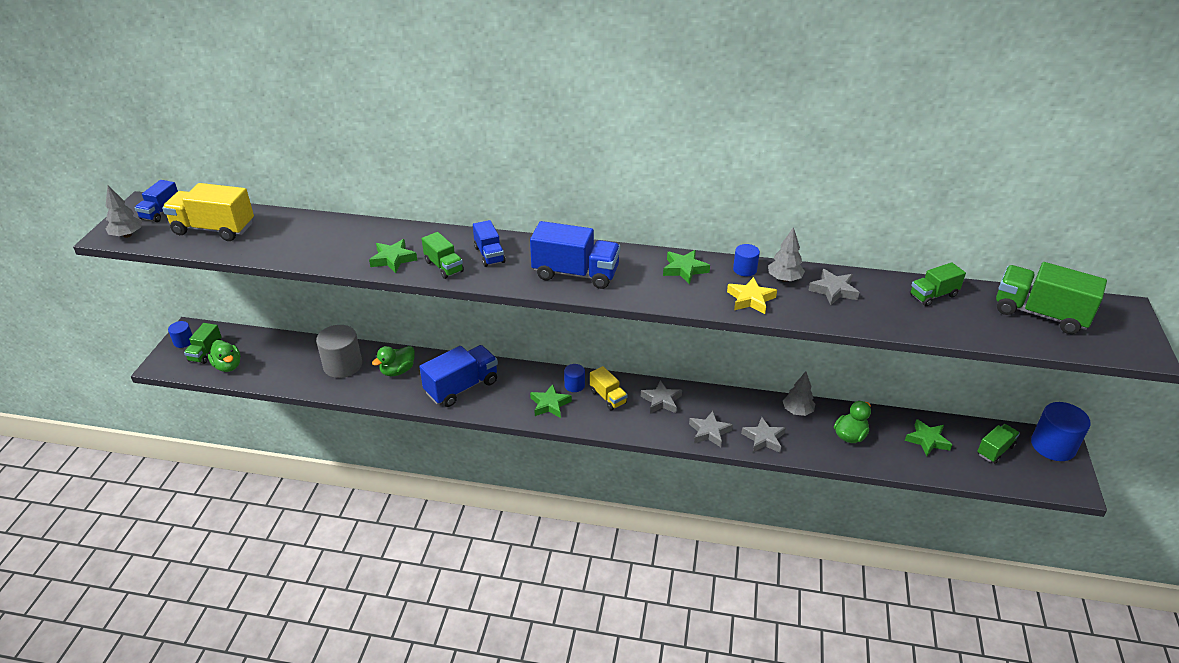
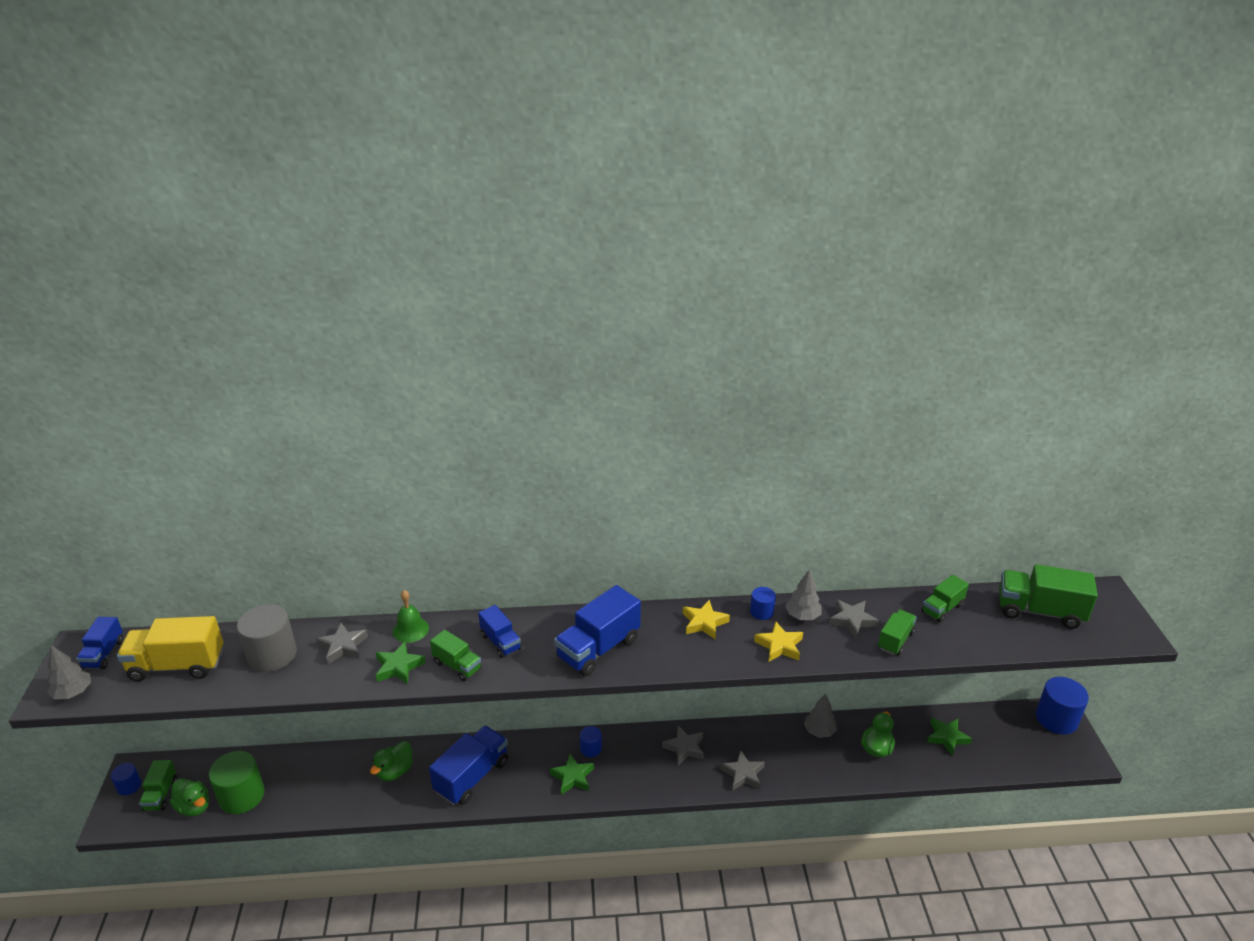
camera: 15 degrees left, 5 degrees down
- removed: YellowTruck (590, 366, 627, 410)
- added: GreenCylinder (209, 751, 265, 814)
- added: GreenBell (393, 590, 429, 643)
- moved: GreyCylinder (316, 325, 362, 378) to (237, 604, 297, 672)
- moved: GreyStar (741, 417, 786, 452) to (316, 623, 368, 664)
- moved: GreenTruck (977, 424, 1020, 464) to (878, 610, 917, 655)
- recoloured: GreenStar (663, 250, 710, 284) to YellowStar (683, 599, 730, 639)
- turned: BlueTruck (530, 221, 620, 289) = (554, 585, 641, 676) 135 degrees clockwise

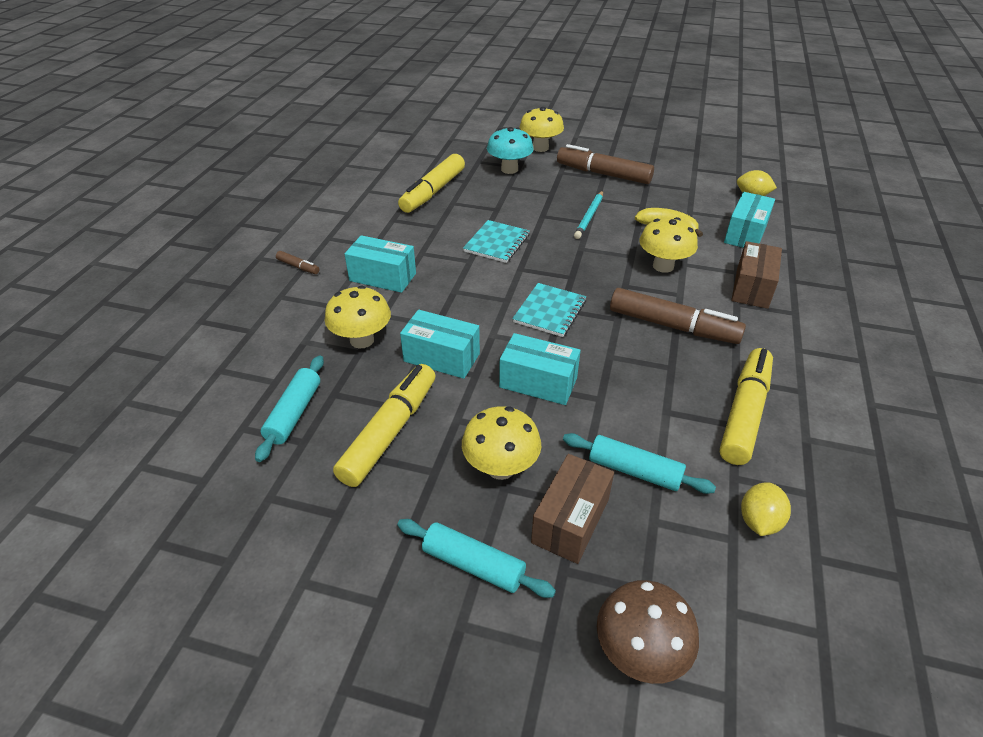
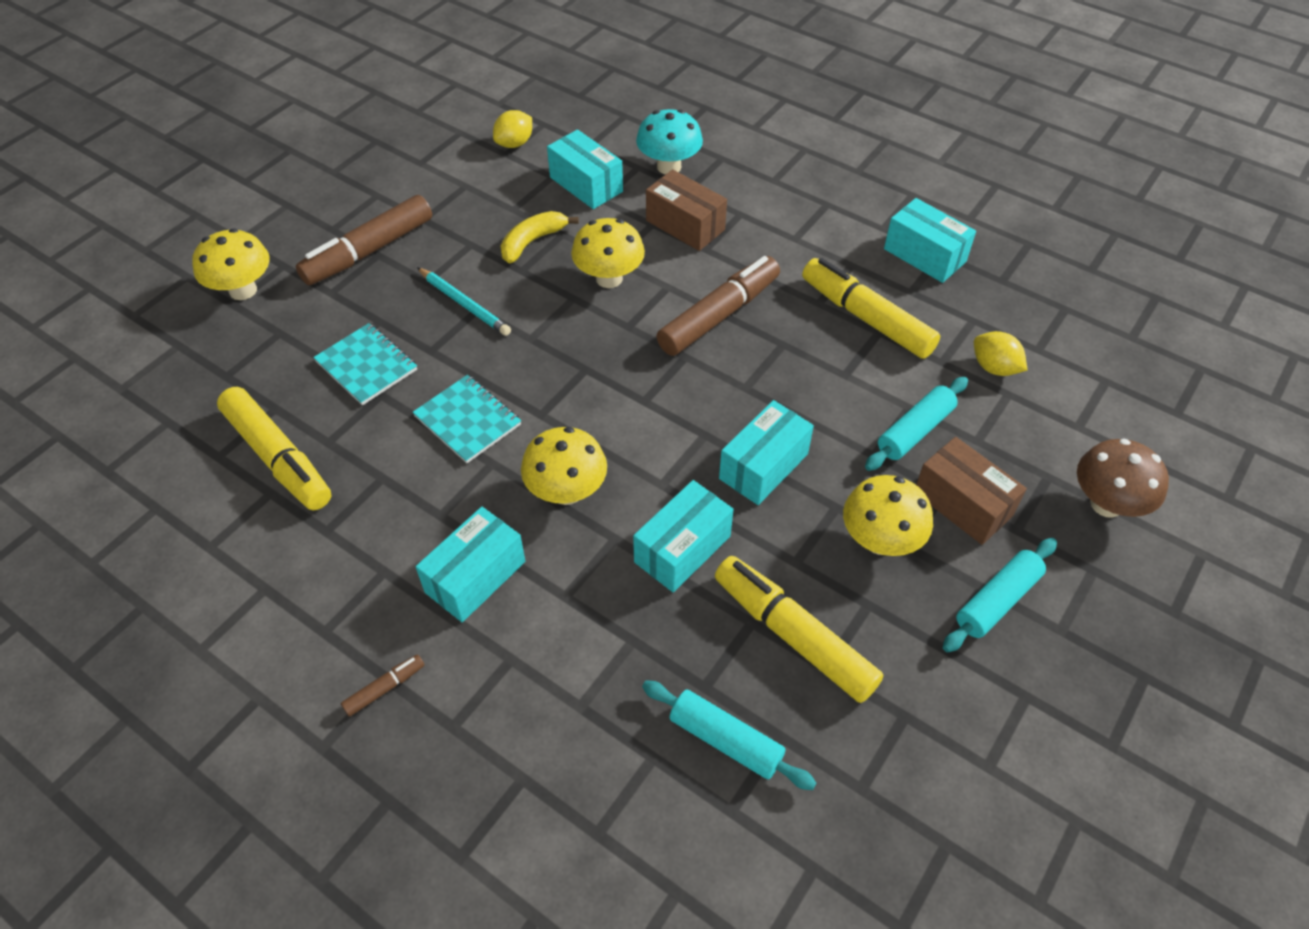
camera: 70 degrees left, 10 degrees up
- added: TurquoiseBox (884, 198, 976, 283)
- moved: YellowMushroom (325, 286, 391, 349) to (521, 427, 607, 505)
- moved: TurquoiseMushroom (487, 127, 534, 174) to (636, 109, 703, 174)
- moved: TurquoiseNotebook (512, 283, 586, 337) to (313, 323, 417, 405)

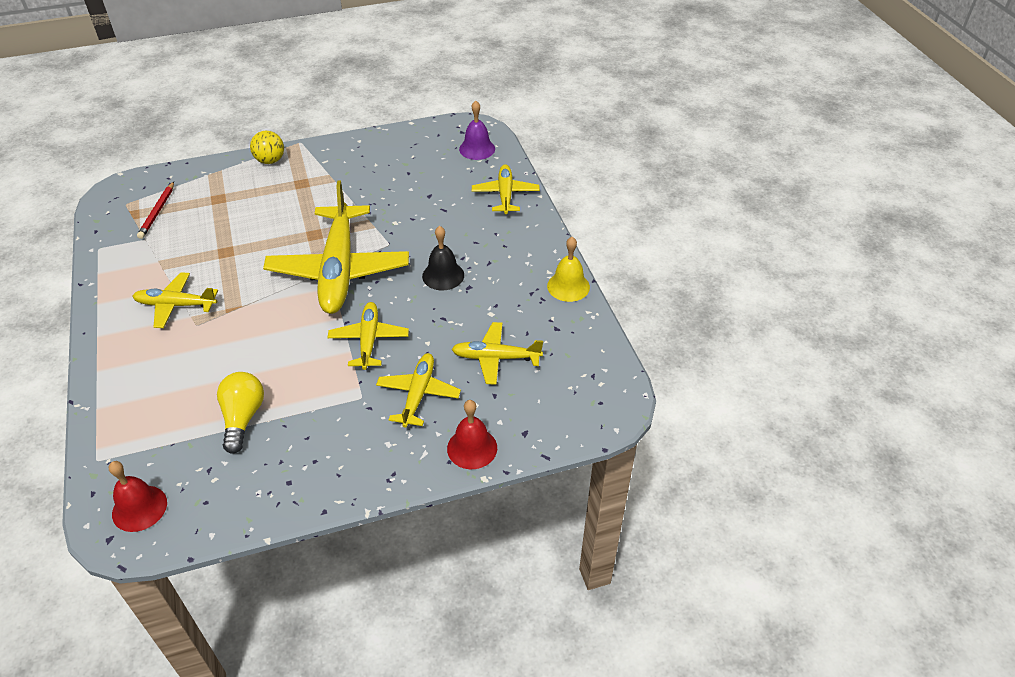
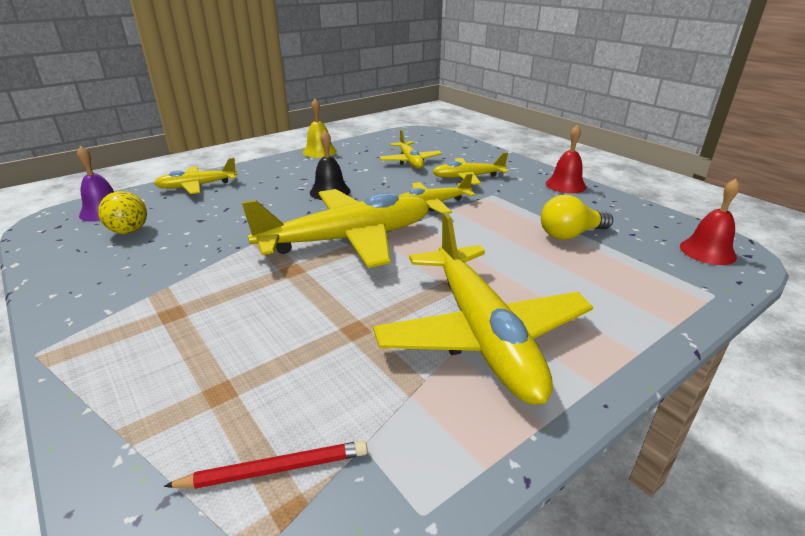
camera: 110 degrees left, 15 degrees down
- moved: YellowBall (250, 131, 284, 164) to (98, 191, 147, 234)
- moved: RedBell (447, 400, 497, 469) to (546, 125, 586, 193)
- resized: YellowPlane (132, 272, 218, 328) = (373, 212, 593, 405) x1.91

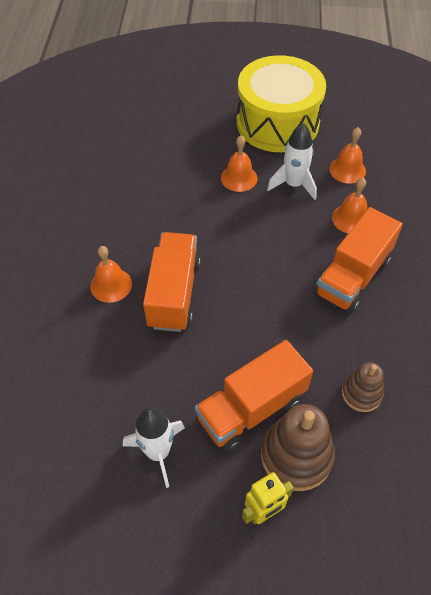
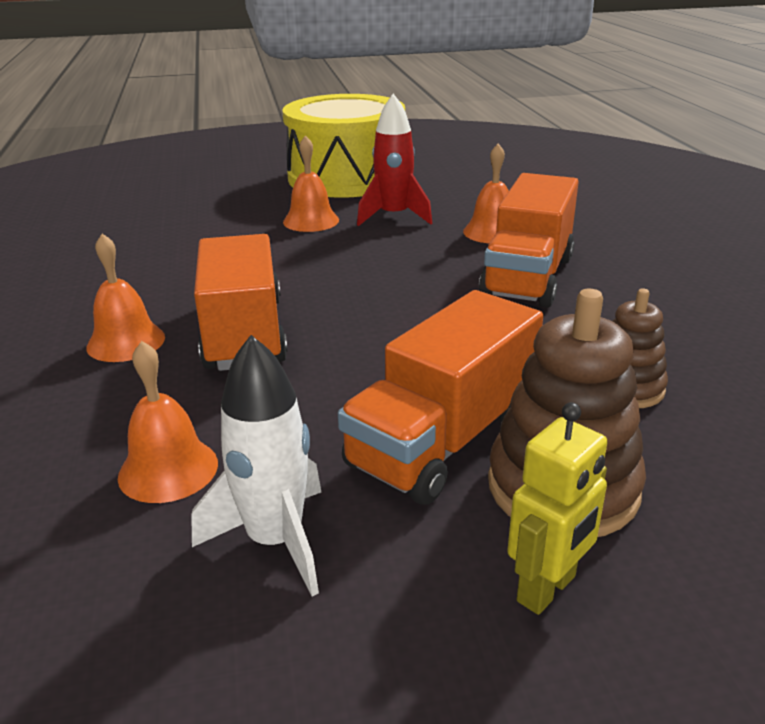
camera: 15 degrees left, 25 degrees down
- moved: OrangeBell (329, 127, 366, 184) to (118, 341, 218, 503)
- recoloured: WhiteRocket (267, 123, 317, 200) to RedRocket (357, 94, 432, 226)

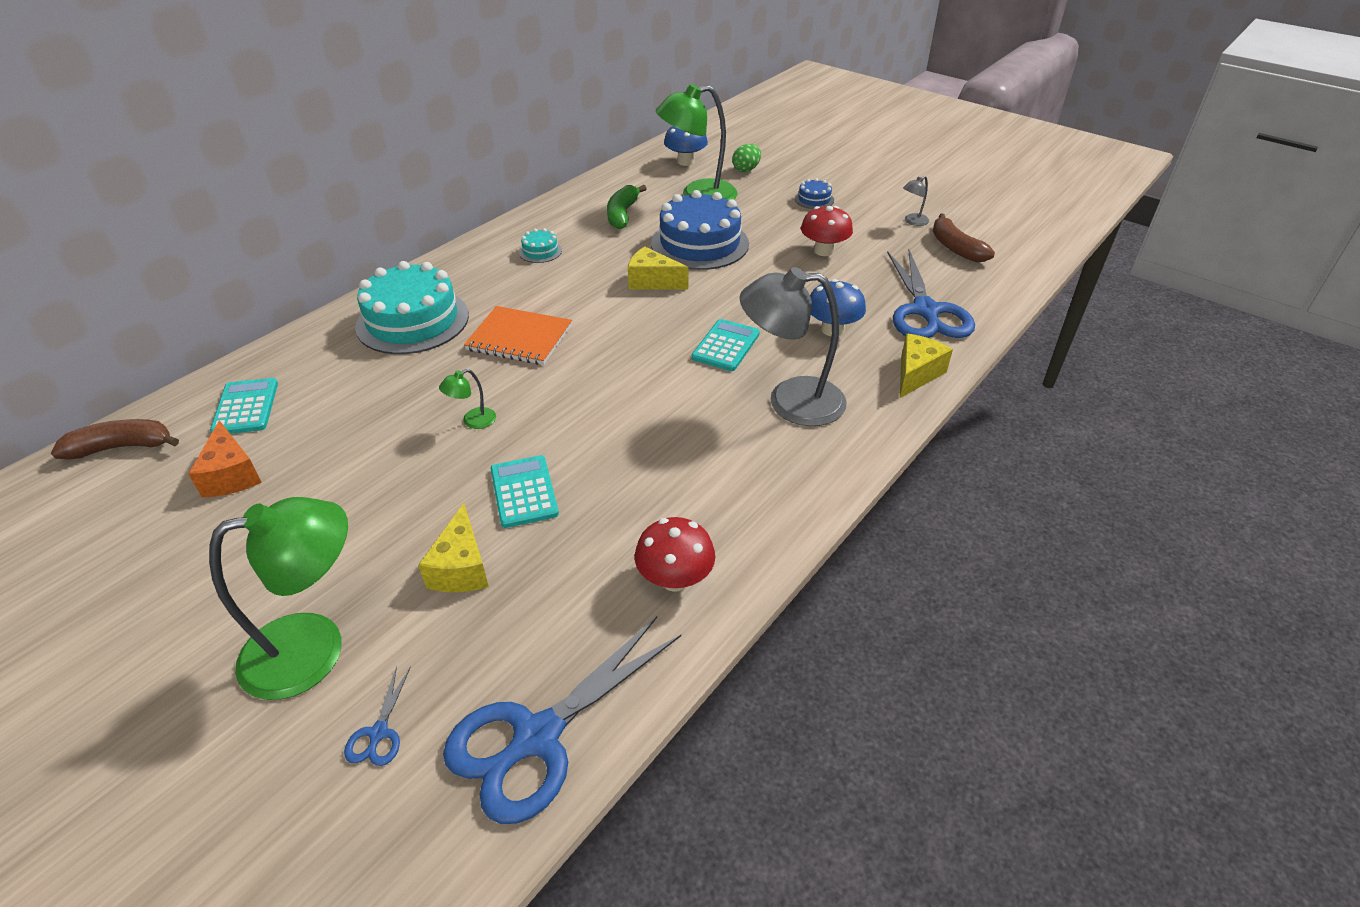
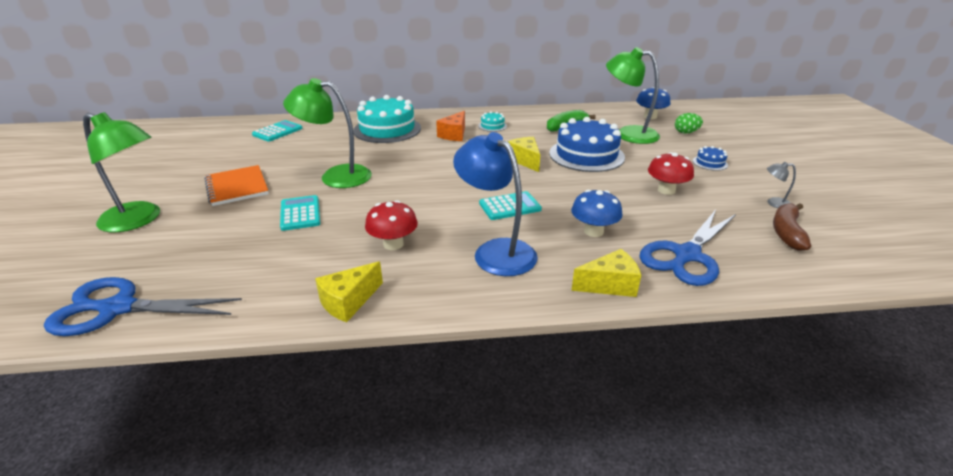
camera: 45 degrees right, 10 degrees down
- removed: BrownBanana (51, 419, 179, 459)
- removed: BlueScissors (344, 666, 411, 766)
- moved: OrangeCheese (188, 420, 262, 497) to (436, 111, 465, 141)
- moved: YellowCheese (418, 503, 489, 592) to (315, 261, 383, 322)
- moved: OrangeNotebook (464, 306, 572, 365) to (204, 165, 269, 206)
- moved: RedMushroom (635, 517, 715, 592) to (365, 200, 418, 250)
- recoloured: GreyLamp (740, 267, 847, 426) to BlueLamp (453, 132, 538, 276)
- turned: TurquoiseCalculator (490, 455, 559, 528) = (280, 195, 320, 231) 45 degrees counterclockwise
- resized: GreenLamp (439, 369, 496, 429) = (283, 78, 372, 188) x2.37

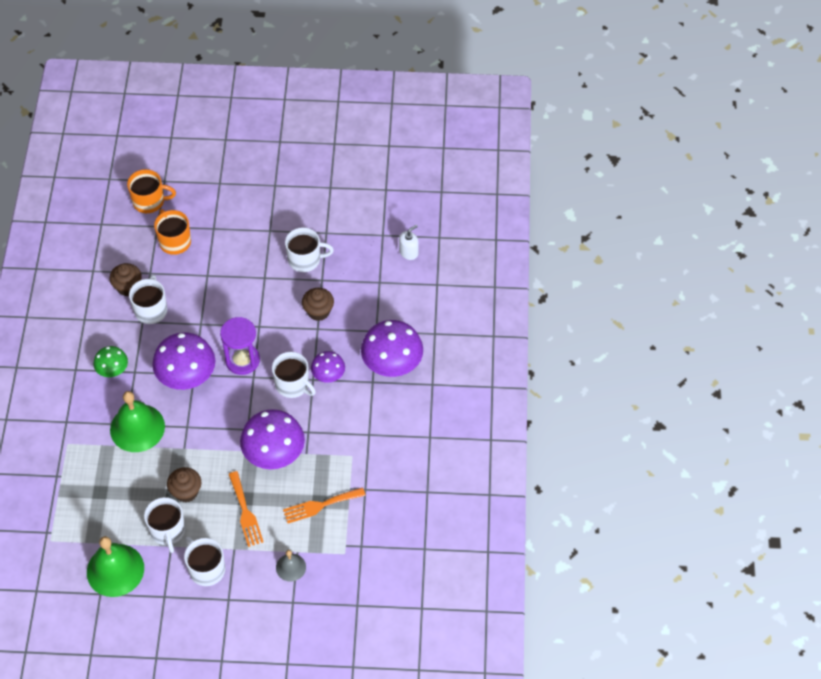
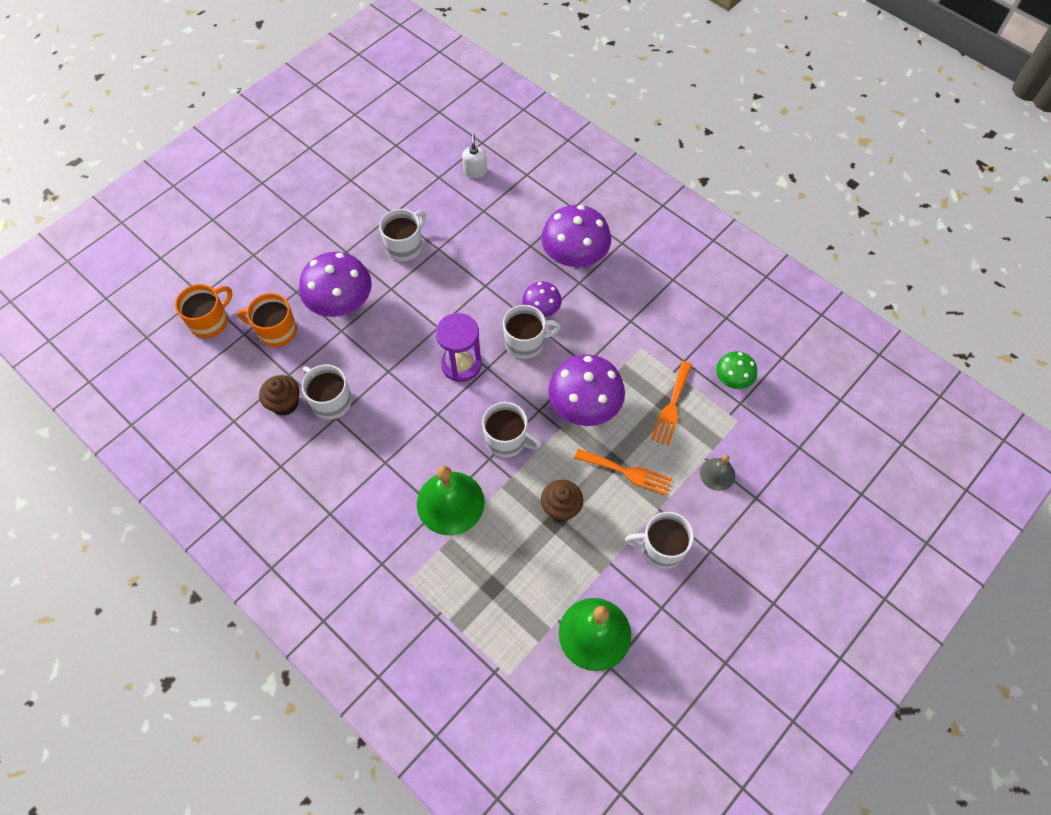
camera: 50 degrees left, 5 degrees up
- removed: BrownCupcake (302, 288, 334, 321)
- moved: GreenMushroom (94, 346, 128, 377) to (716, 351, 757, 389)
- moved: WhiteMug (144, 497, 185, 553) to (482, 402, 541, 458)
- moved: PurpleMushroom (152, 332, 215, 390) to (299, 252, 372, 317)

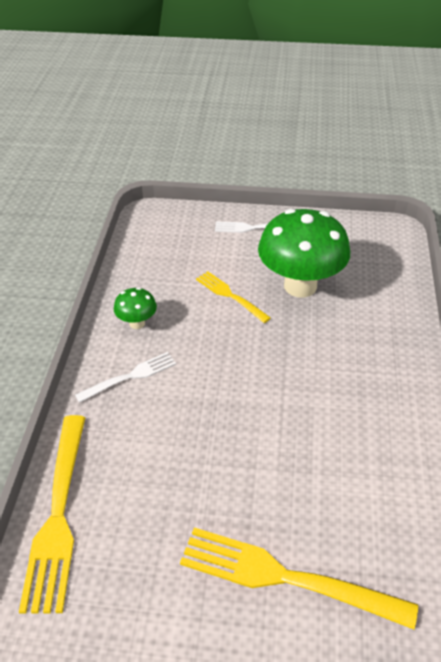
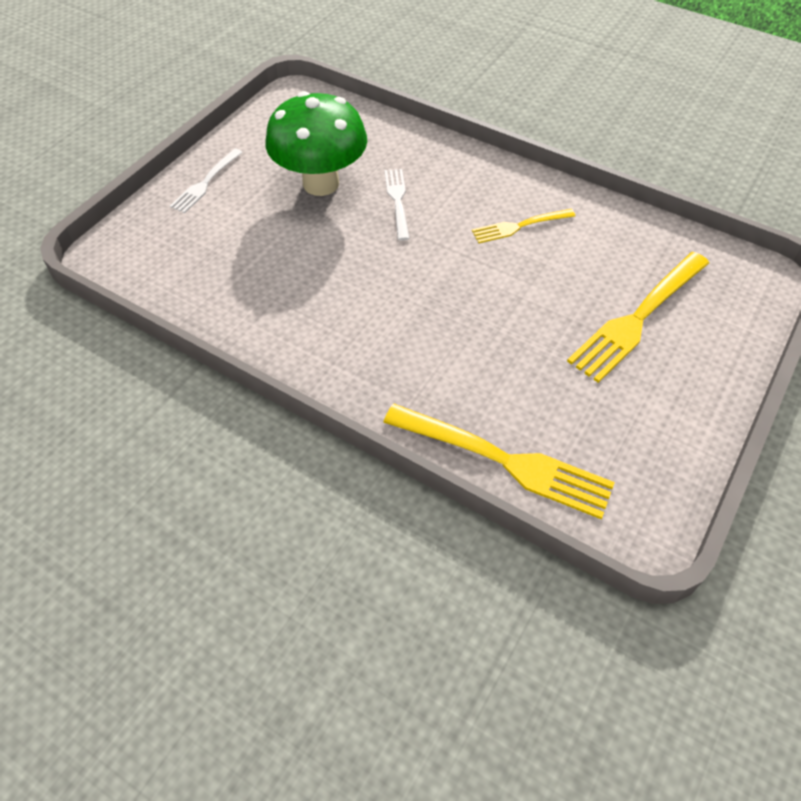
camera: 65 degrees left, 10 degrees up
- removed: GreenMushroom (114, 287, 157, 329)
- moved: WhiteFork (75, 352, 176, 403) to (384, 169, 410, 240)
- moved: YellowFork (196, 271, 271, 323) to (472, 209, 575, 243)

